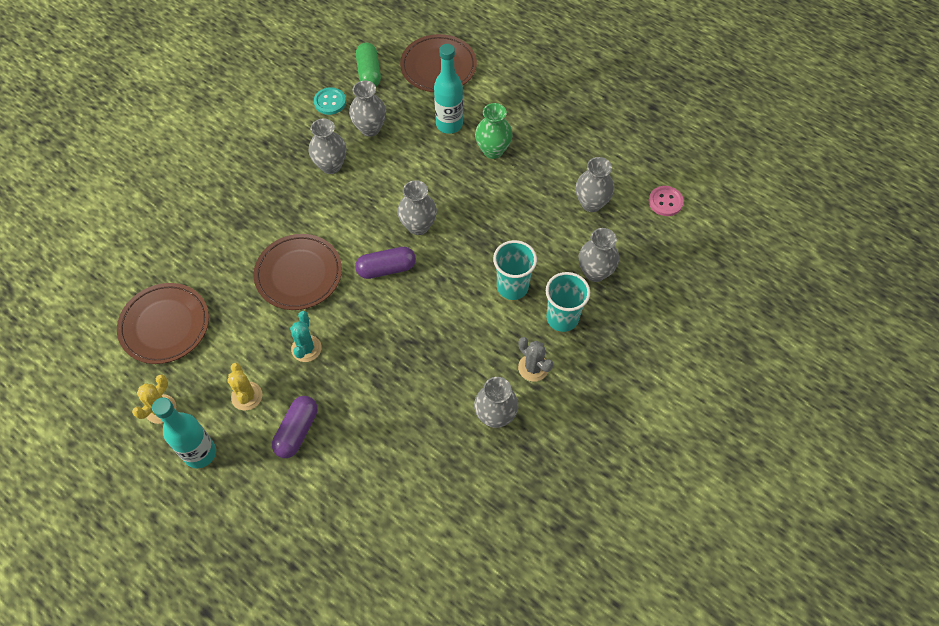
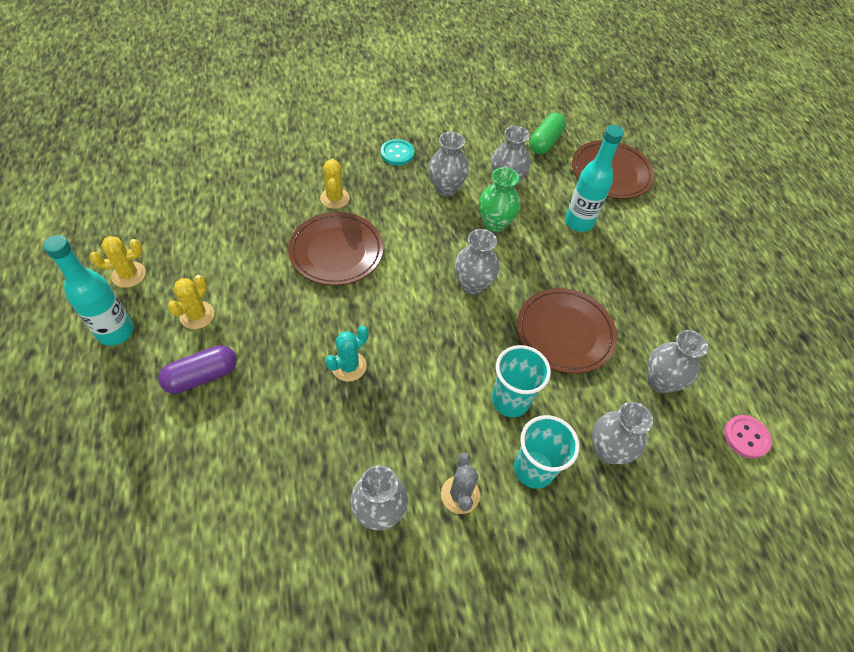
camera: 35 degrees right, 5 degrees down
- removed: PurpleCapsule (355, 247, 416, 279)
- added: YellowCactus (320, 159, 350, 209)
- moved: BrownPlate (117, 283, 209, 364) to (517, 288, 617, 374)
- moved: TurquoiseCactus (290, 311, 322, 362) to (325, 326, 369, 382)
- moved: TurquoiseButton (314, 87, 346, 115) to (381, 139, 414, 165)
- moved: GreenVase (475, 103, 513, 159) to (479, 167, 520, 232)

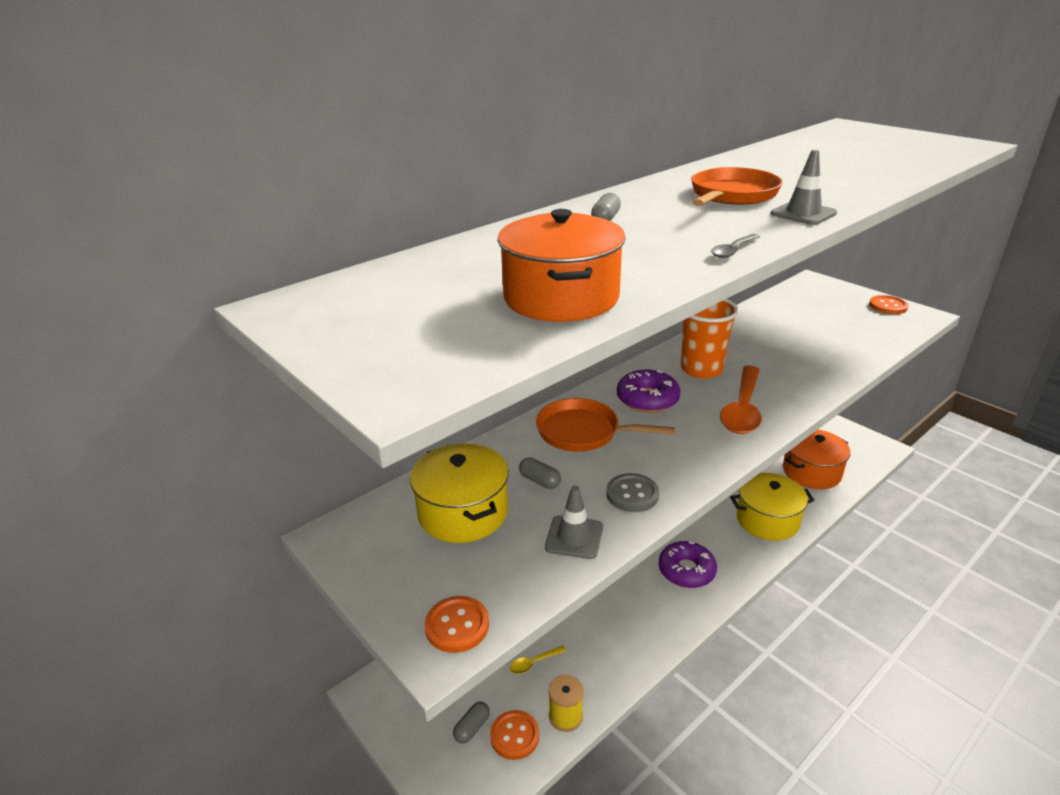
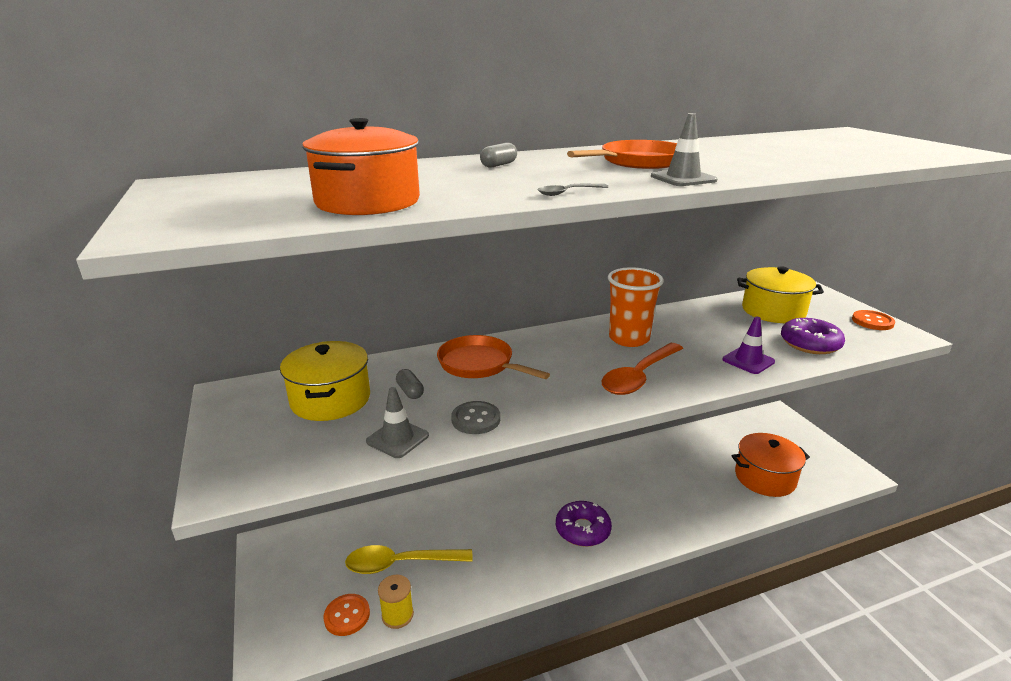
camera: 20 degrees right, 5 degrees down
- removed: OrangeButton (425, 596, 489, 653)
- removed: GreyCapsule (453, 701, 490, 743)
- added: PurpleTrafficCone (722, 317, 775, 374)
- moved: PurpleDonut (617, 370, 681, 413) to (781, 318, 845, 354)
- moved: YellowPot (730, 473, 814, 541) to (737, 266, 824, 323)
- resized: YellowSpoon (510, 645, 566, 674) = (345, 545, 473, 574) x2.25

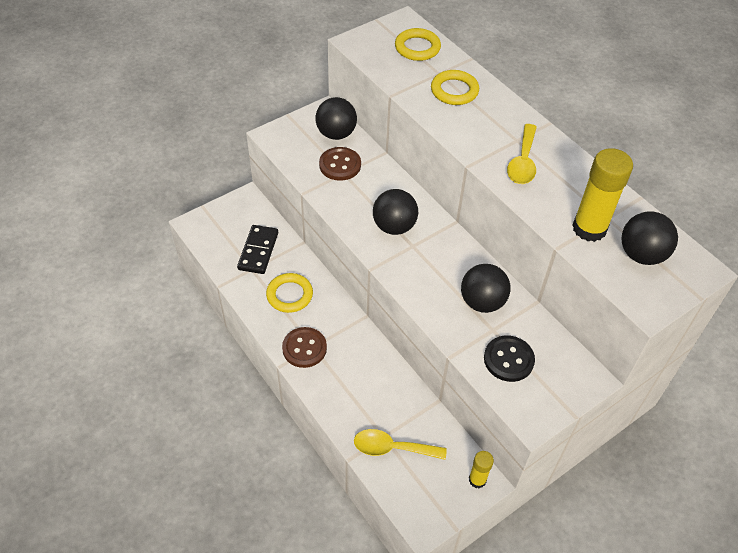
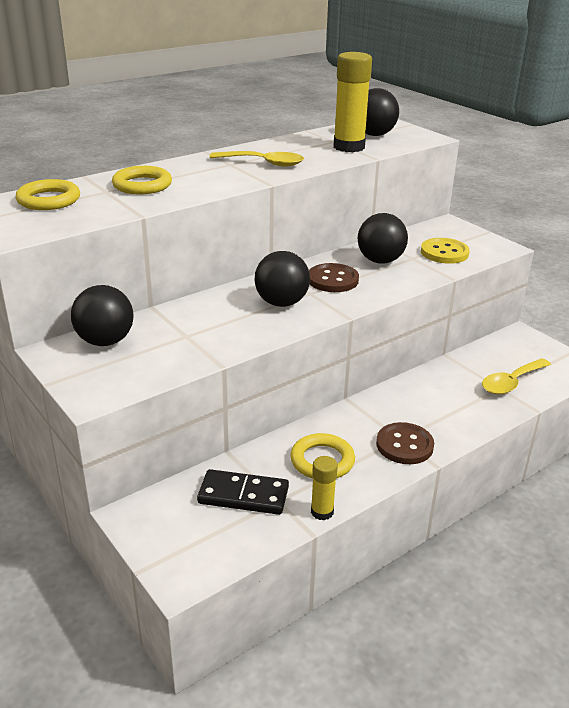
camera: 90 degrees left, 20 degrees down
- moved: BrownButton (319, 147, 361, 181) to (309, 263, 359, 292)
- moved: YellowGlueStick (469, 451, 494, 488) to (311, 456, 338, 520)
- recoloured: BlackButton (484, 336, 535, 382) to YellowButton (421, 238, 470, 264)
- turned: YellowSpoon (354, 429, 447, 460) = (482, 358, 551, 394) 45 degrees clockwise

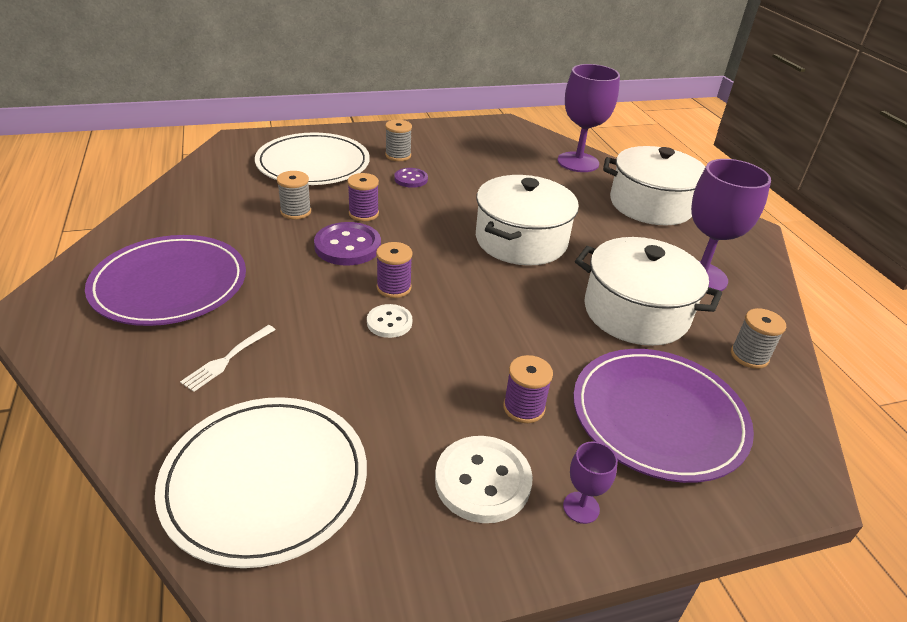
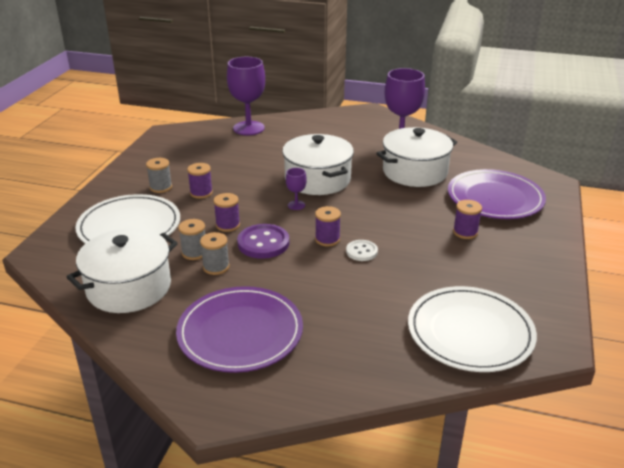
camera: 55 degrees left, 5 degrees down
- removed: WhiteFork (180, 325, 276, 392)
- removed: WhiteButton (435, 436, 533, 523)
- moved: PurpleGoblet (563, 441, 618, 524) to (286, 168, 307, 210)
- moved: WhitePot (603, 146, 706, 226) to (67, 228, 178, 313)
- moved: GreySpool (731, 308, 786, 369) to (200, 232, 230, 275)
- replaced: PurpleButton (394, 168, 428, 188) to PurpleSpool (187, 163, 213, 199)

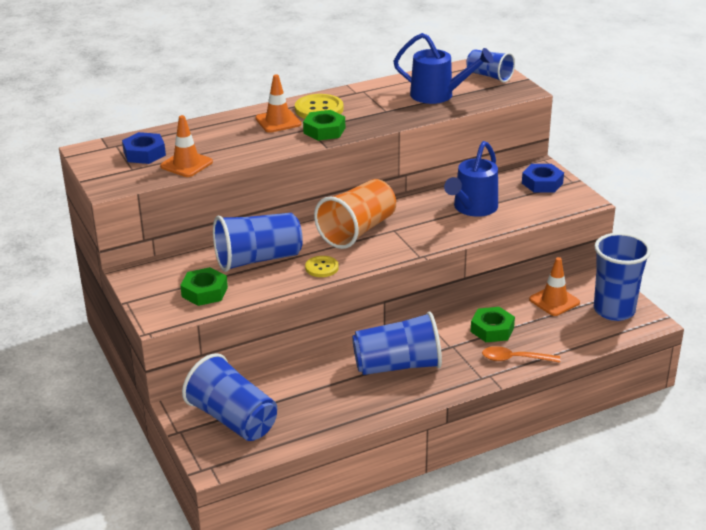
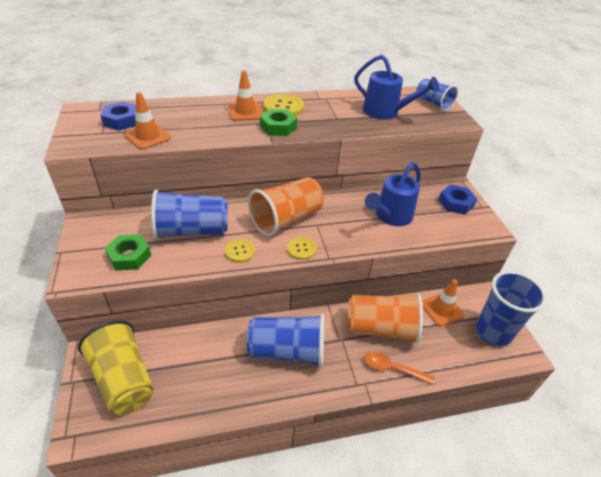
camera: 10 degrees right, 10 degrees up
- added: YellowButton (287, 237, 316, 260)
- replaced: GreenNut (471, 307, 515, 342) to OrangeCup (347, 294, 423, 344)
- recoloured: BlueCup (182, 353, 277, 441) to YellowCup (78, 320, 154, 415)

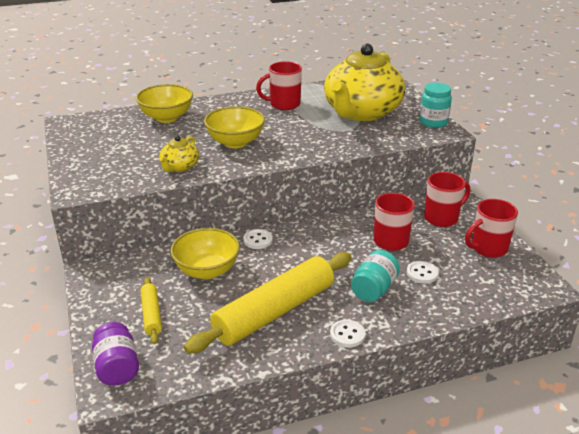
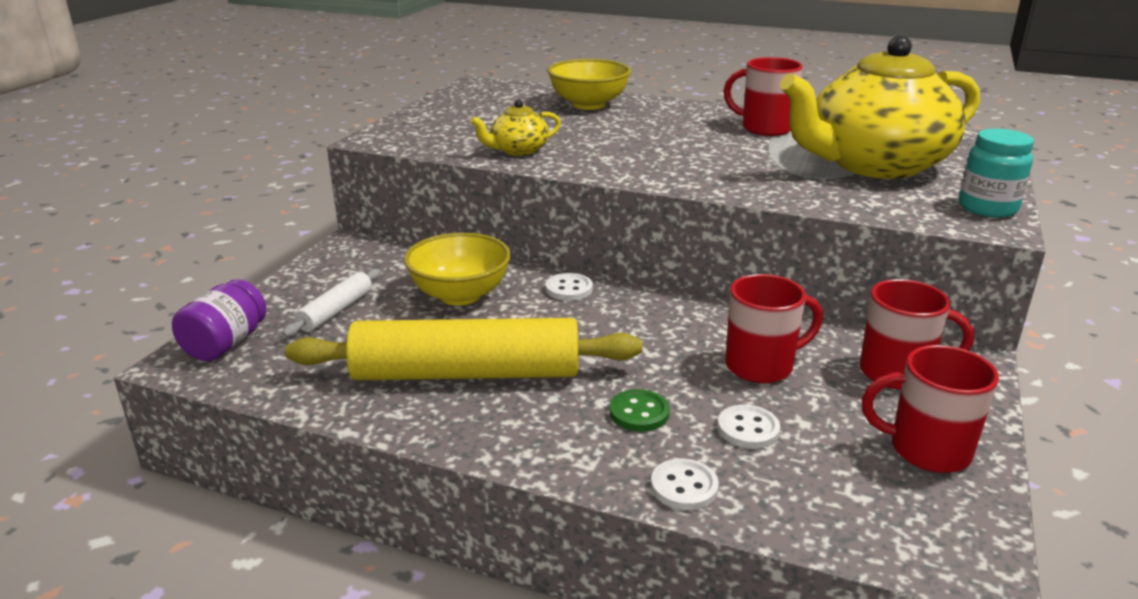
camera: 40 degrees right, 5 degrees down
- removed: YellowBowl (204, 106, 265, 149)
- moved: WhiteButton (330, 320, 365, 348) to (651, 459, 719, 510)
- replaced: TurquoiseJar (351, 250, 400, 302) to GreenButton (610, 389, 670, 431)
- recoloured: YellowRollingPin (141, 277, 162, 344) to WhiteRollingPin (282, 269, 381, 337)

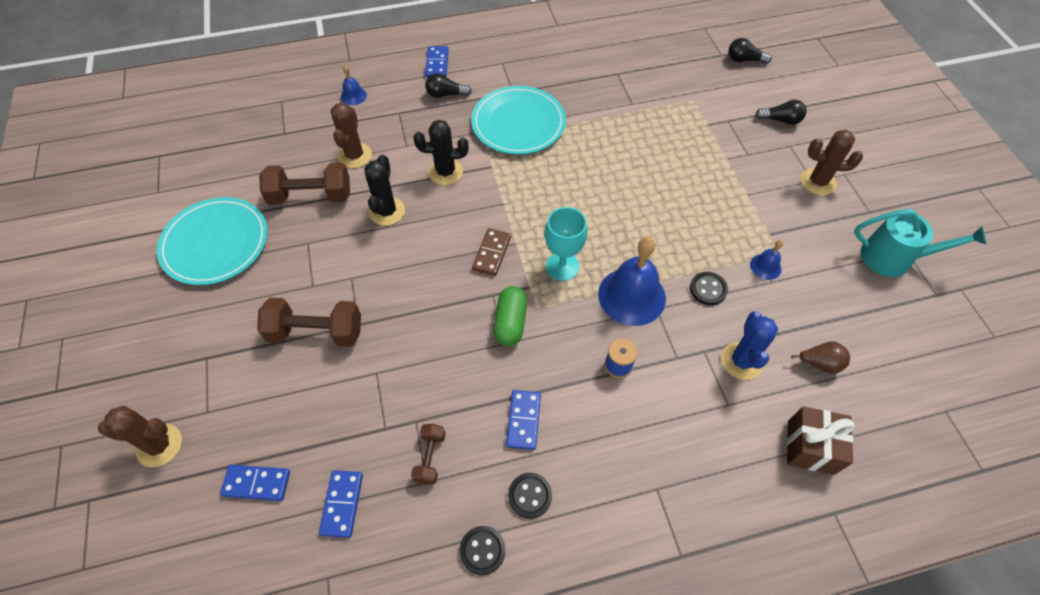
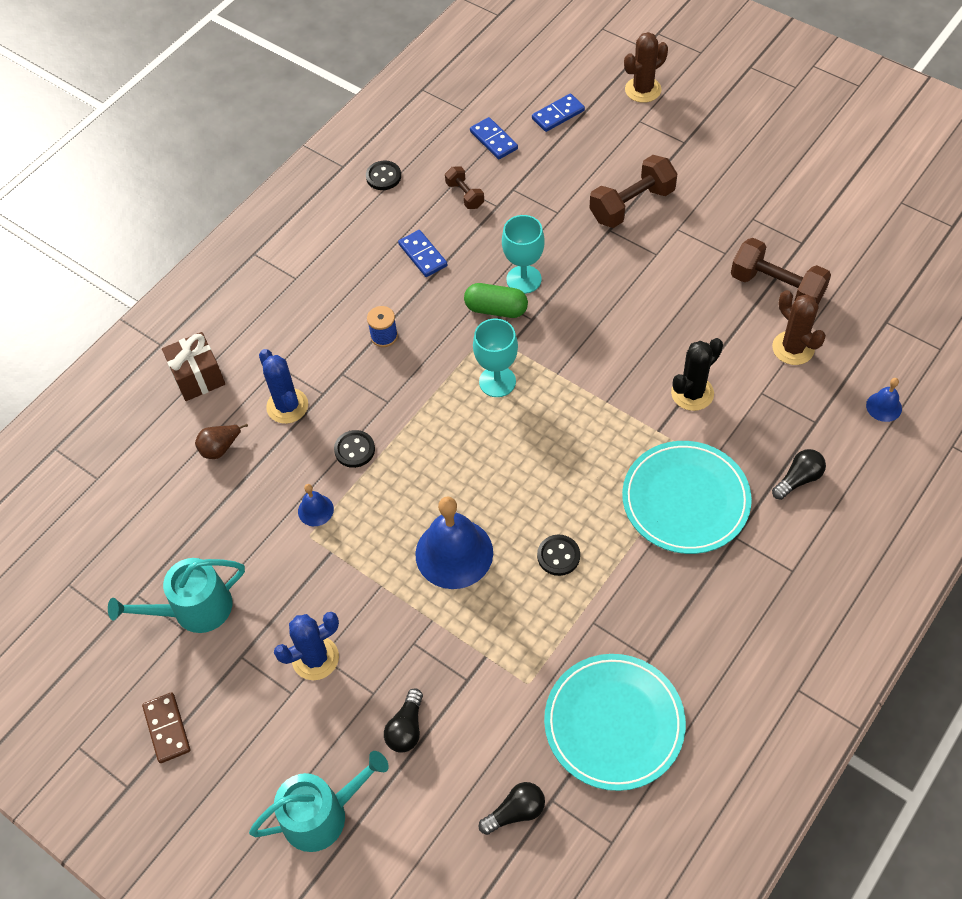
camera: 145 degrees right, 0 degrees up
- removed: BlackCactus (364, 155, 405, 226)
- removed: BlueDomino (425, 46, 449, 77)
- added: TurquoiseWateringCan (249, 751, 389, 852)
- added: TurquoiseGoblet (502, 215, 545, 294)
- moved: TurquoisePlate (157, 197, 268, 285) to (544, 654, 686, 791)
- moved: BrownDomino (472, 228, 511, 276) to (142, 692, 190, 763)
- moved: BlackButton (508, 473, 552, 519) to (537, 535, 580, 576)
- moved: BlueBell (598, 237, 666, 326) to (415, 496, 493, 589)
- recoloured: BrownCactus (801, 130, 863, 195) to BlueCactus (274, 612, 339, 680)
- turned: BrownDumbbell (259, 163, 350, 205) = (731, 238, 831, 304) 75 degrees clockwise
- turned: GreenCapsule (493, 286, 527, 346) = (464, 283, 528, 318) 45 degrees counterclockwise
- turned: BlackLightBulb (755, 100, 806, 125) = (384, 688, 423, 753) 45 degrees counterclockwise

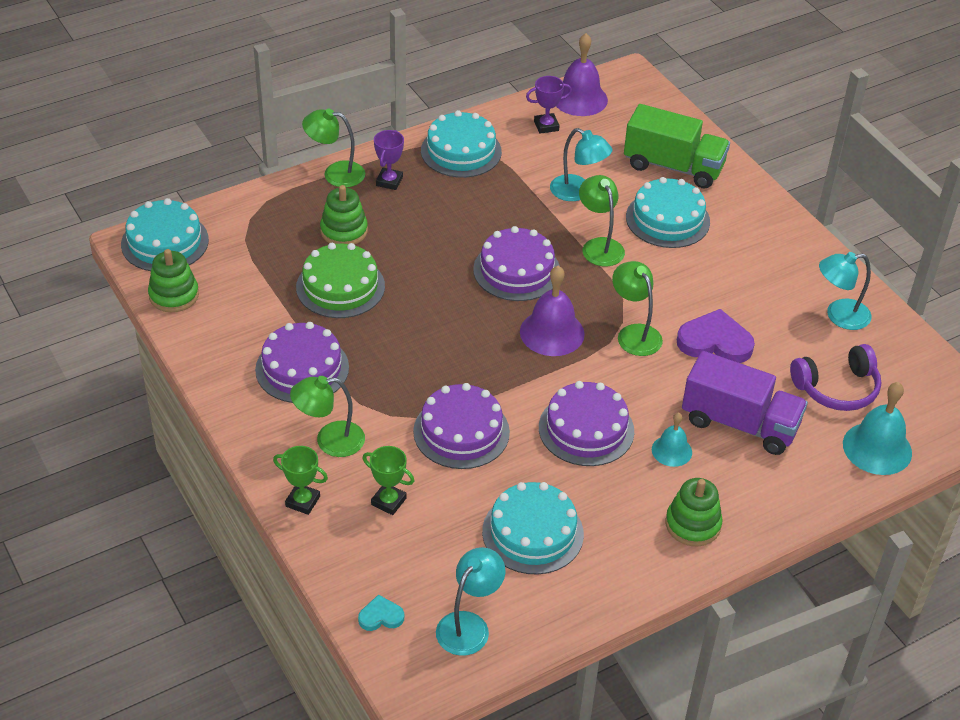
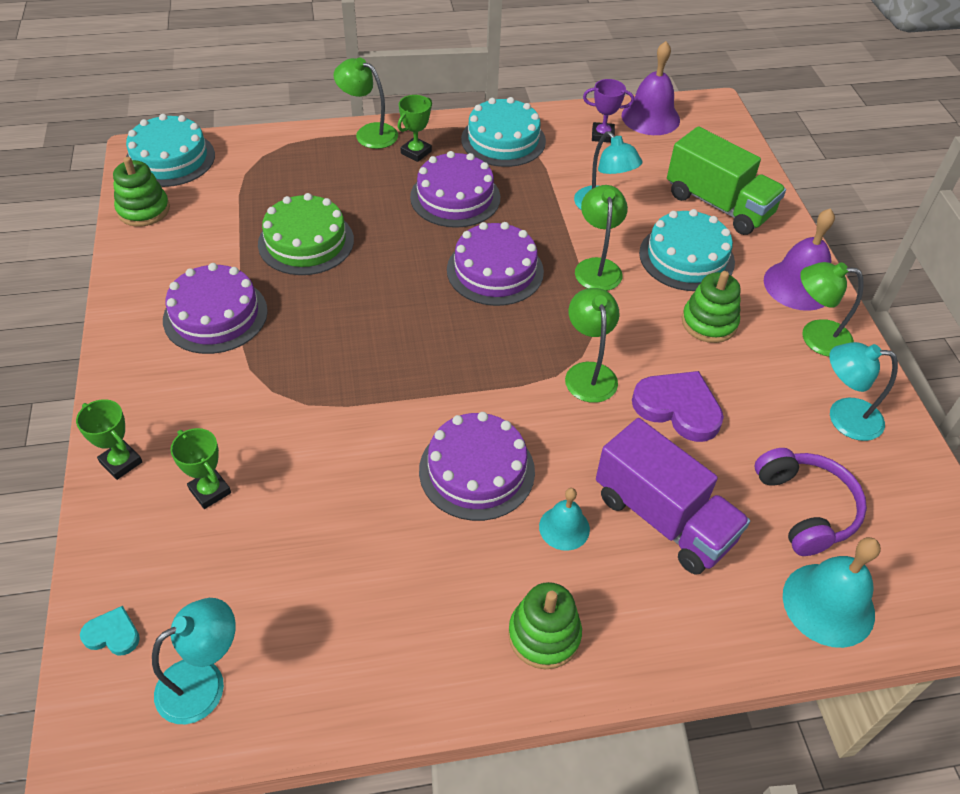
camera: 20 degrees right, 5 degrees up
- removed: TurquoiseCake (482, 482, 584, 574)
- moved: GreenLamp (290, 376, 365, 457) to (800, 262, 864, 357)
- moved: GreenStackingToy (320, 185, 368, 245) to (682, 271, 741, 343)
- moved: PurpleCake (413, 383, 510, 469) to (410, 151, 500, 228)
- moved: PurpleBell (520, 266, 585, 356) to (764, 208, 835, 311)
- recoloured: PurpleTrophy (374, 130, 404, 190) to GreenTrophy (398, 95, 432, 162)
- turned: PurpleHeadphones (790, 344, 881, 411) = (755, 448, 867, 556) 105 degrees counterclockwise

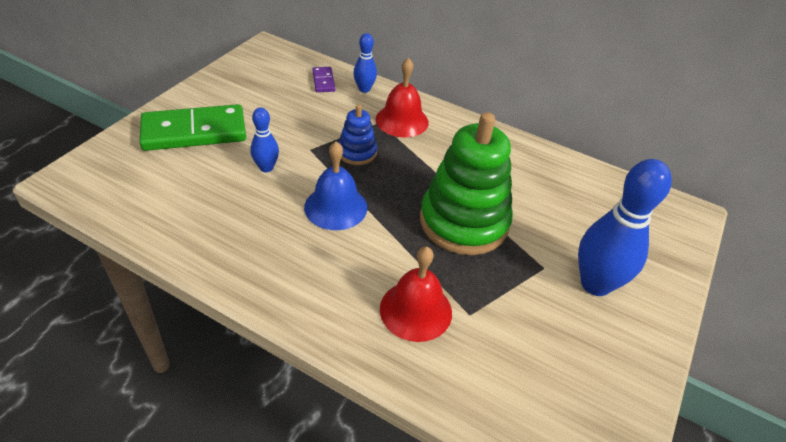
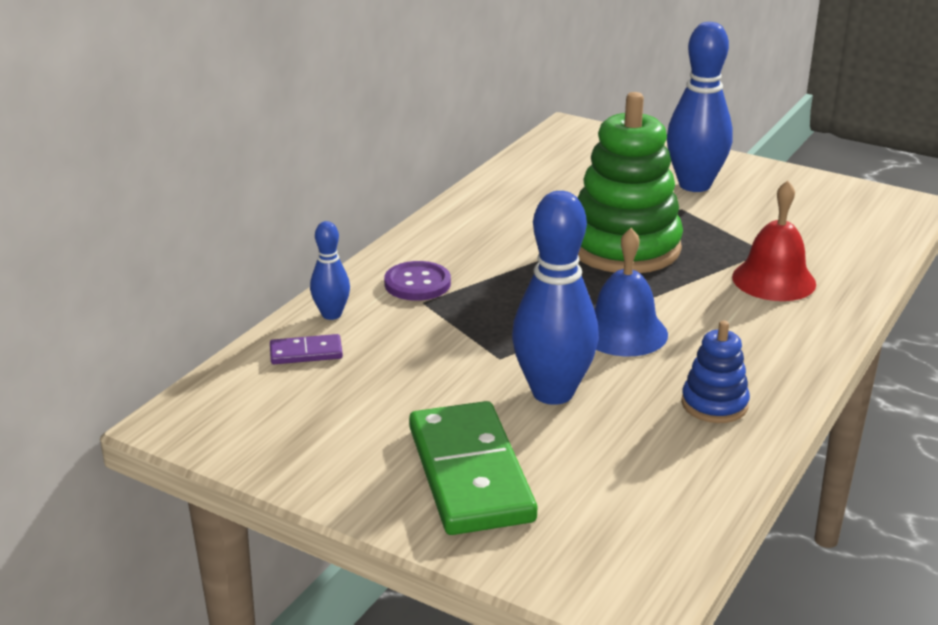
camera: 85 degrees left, 15 degrees down
- moved: BlueStackingToy (338, 104, 377, 165) to (681, 321, 750, 423)
- replaced: RedBell (376, 58, 428, 137) to PurpleButton (384, 261, 451, 301)
- resized: BlueBowlingPin (250, 107, 279, 172) = (512, 191, 599, 405) x1.94

